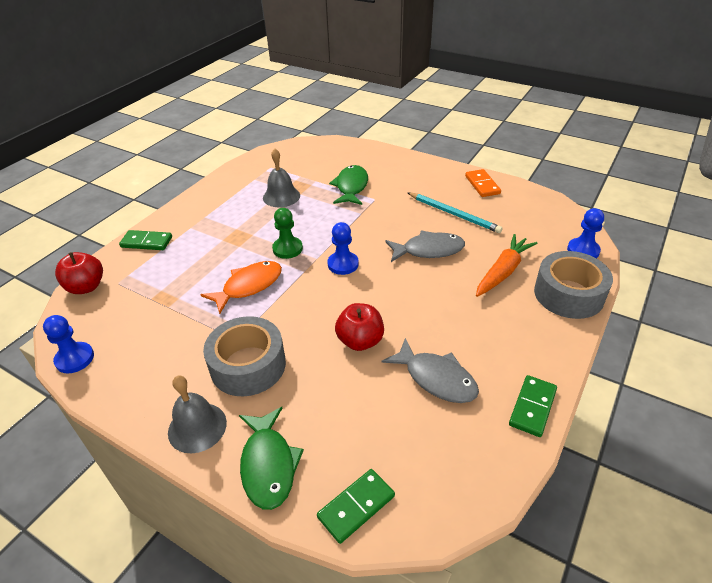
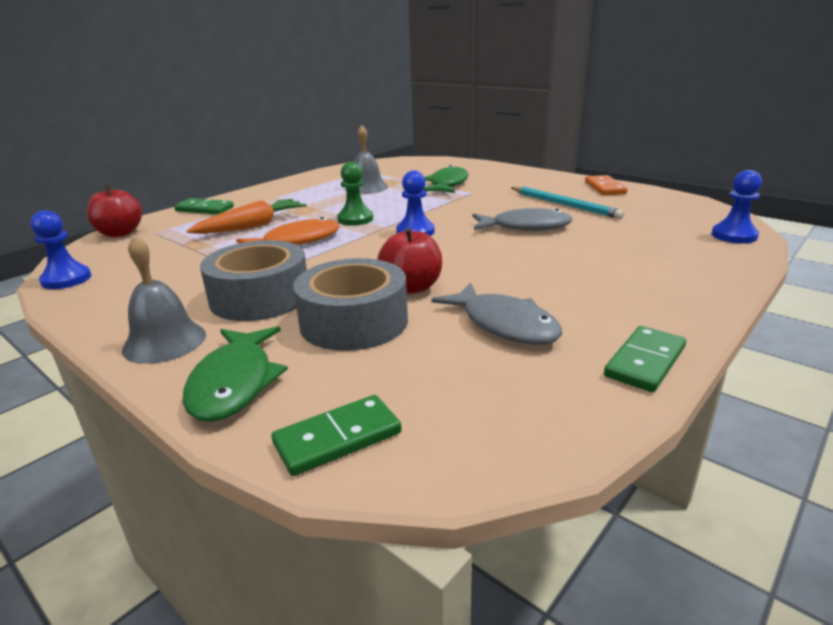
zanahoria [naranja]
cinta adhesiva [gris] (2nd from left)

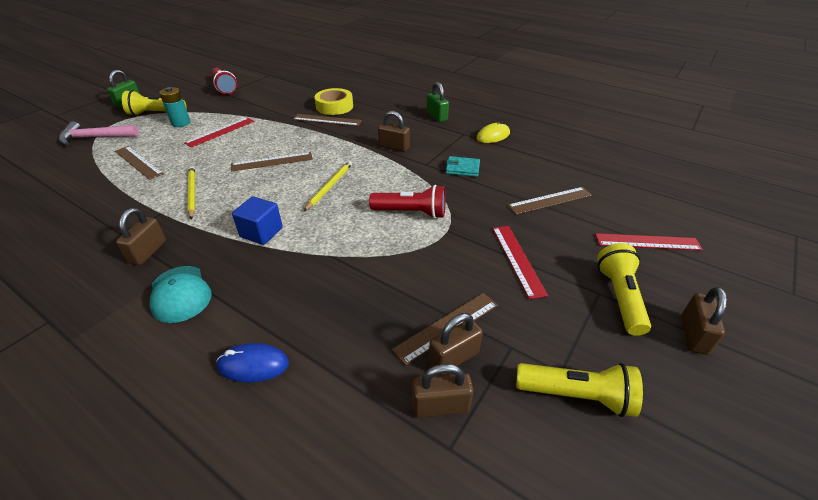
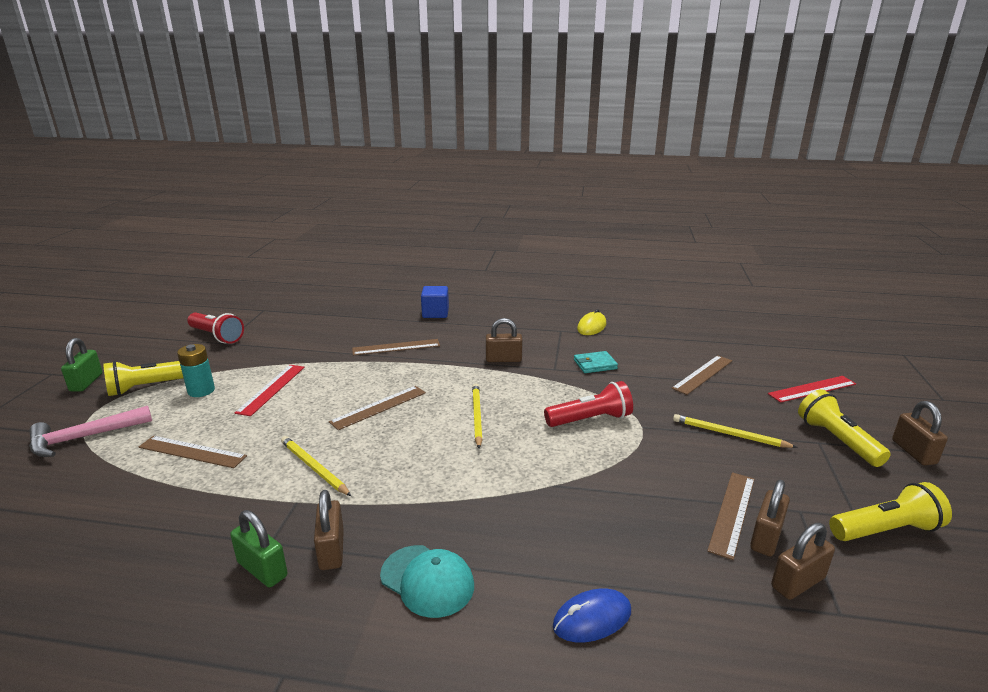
candado [verde] (2nd from left)
cinta adhesiva [amarillo]
cubo [azul]
lápiz [amarillo] (3rd from left)

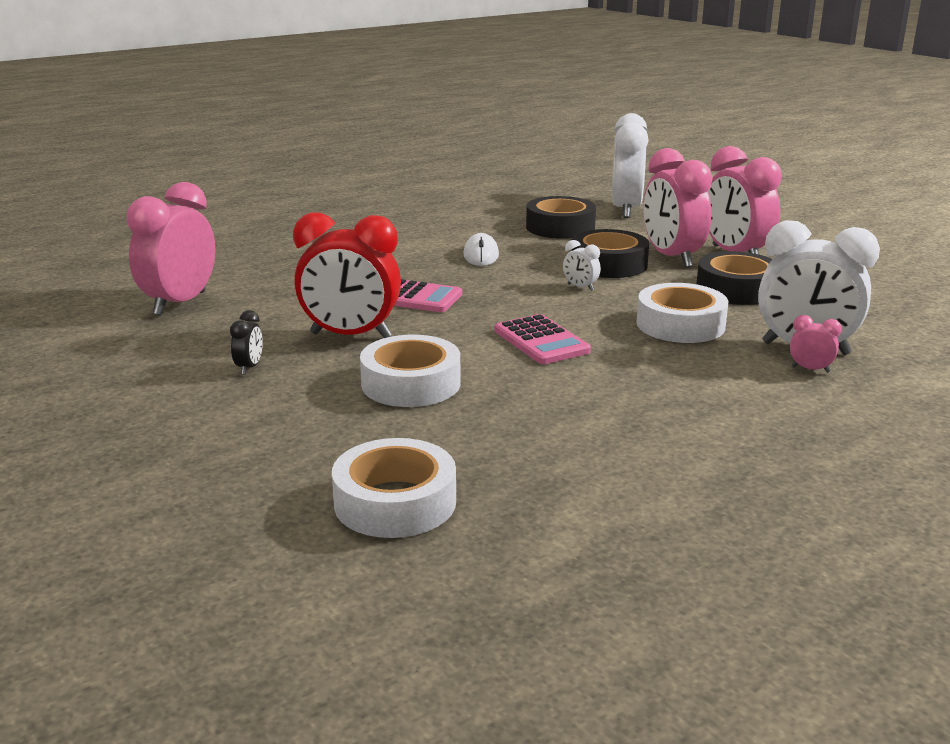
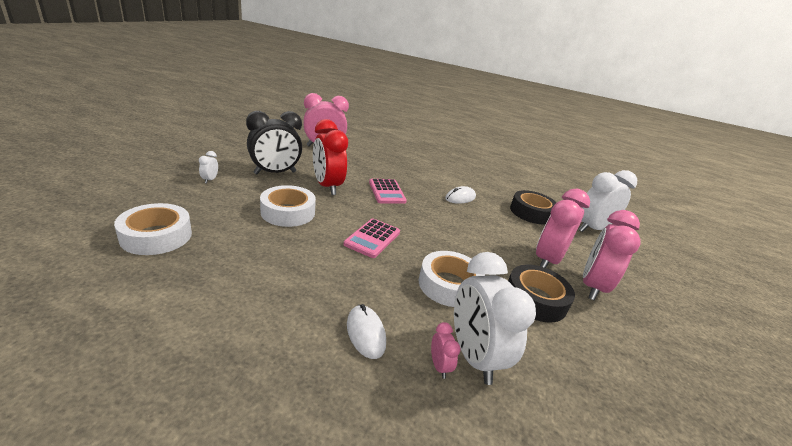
cinta adhesiva [negro] (2nd from left in the first image)
despertador [blanco] (1st from left)
despertador [negro]
ratón [blanco] (1st from left)

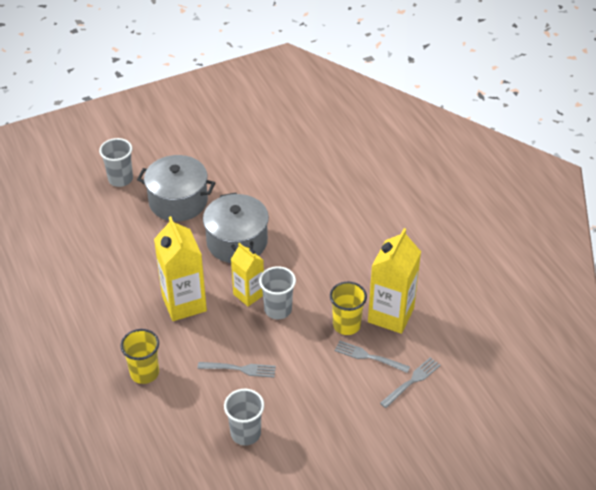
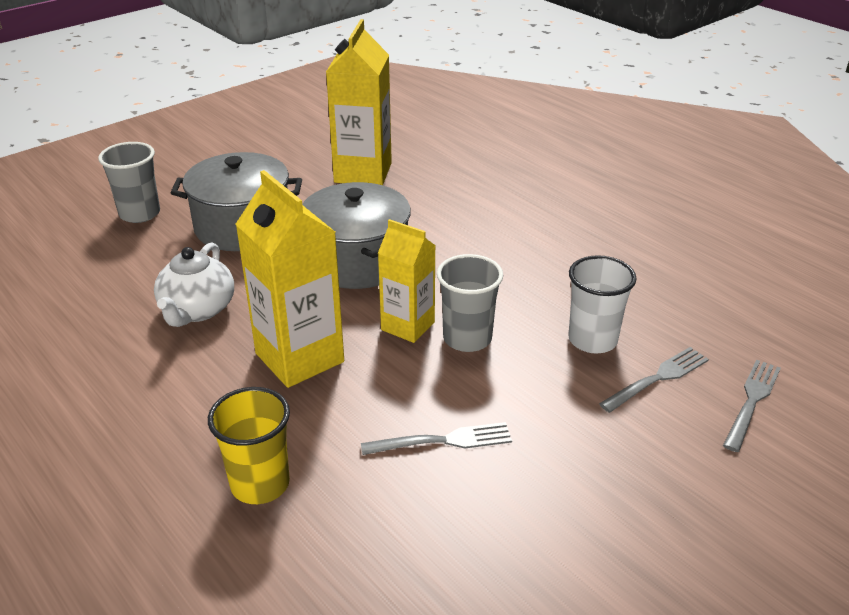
cartón de leche [amarillo] (2nd from left)
vaso [blanco]
tenedor [gris] (2nd from left)
vaso [gris] (2nd from left in the first image)
tetera [blanco]

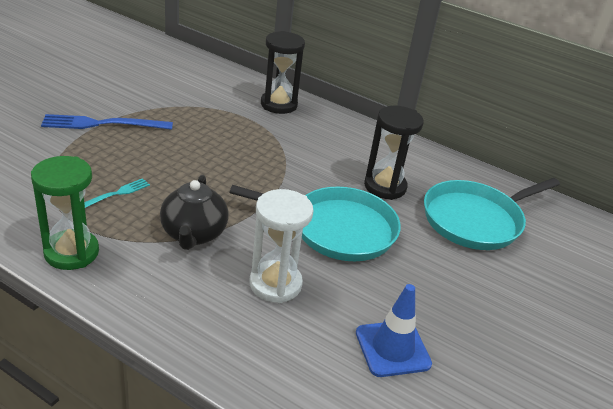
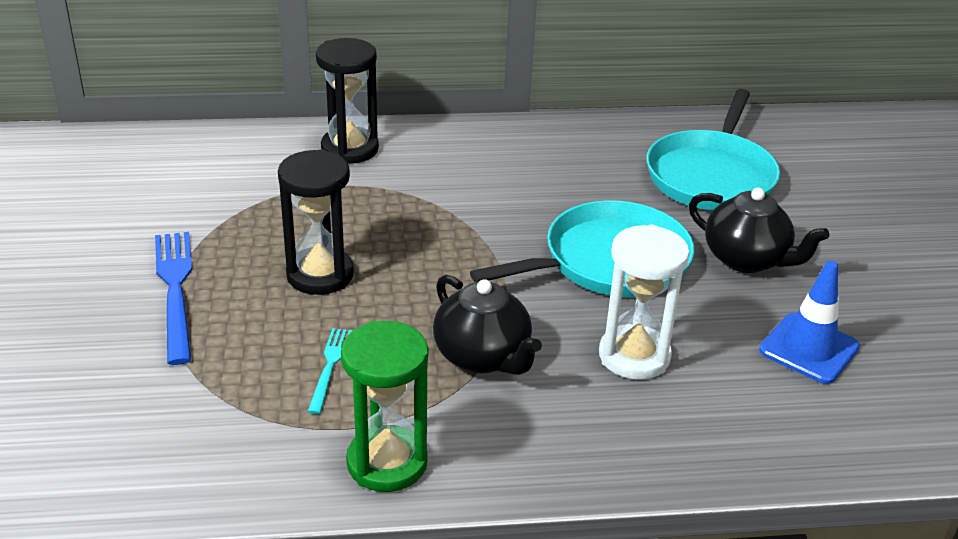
reloj de arena [negro] (1st from left)
tenedor [azul]
tetera [negro] (2nd from left)

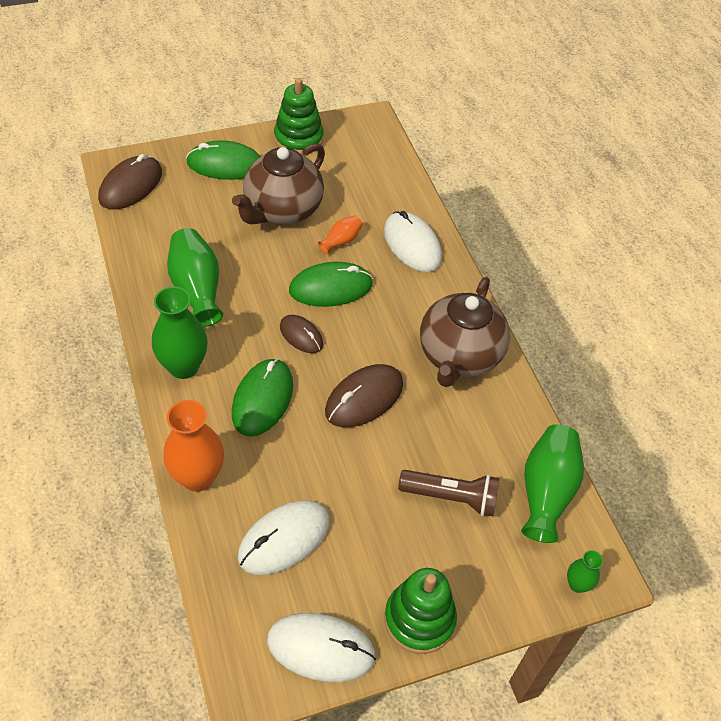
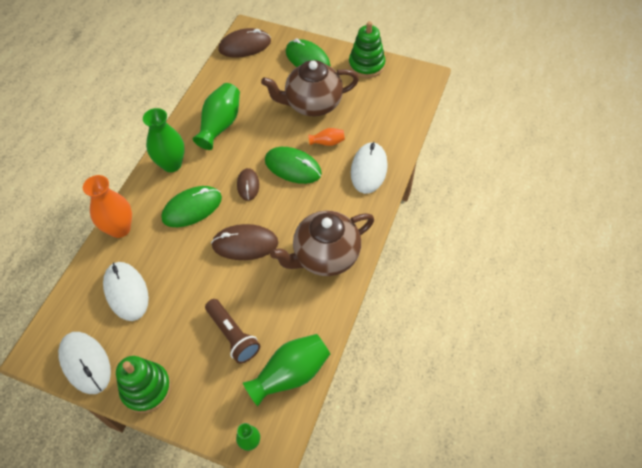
ratón [blanco] (2nd from left)

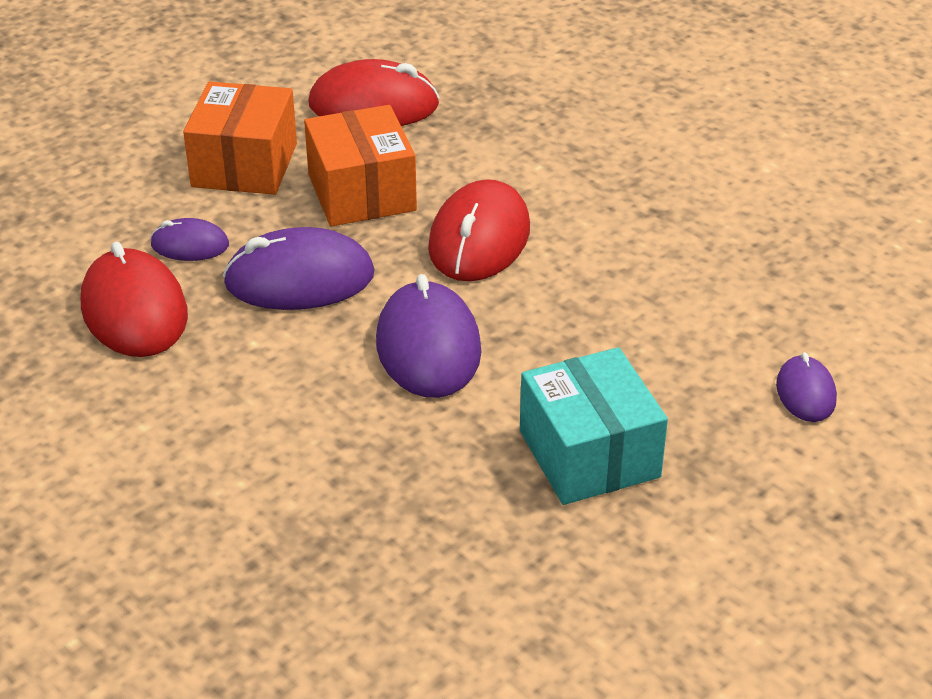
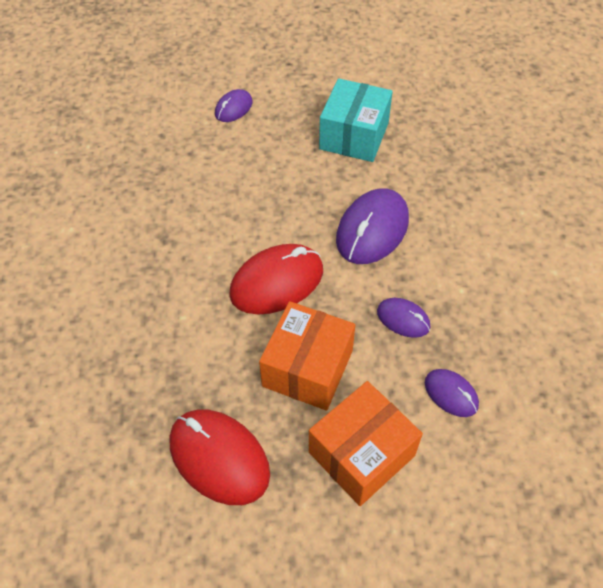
ratón [morado] (3rd from left)
ratón [rojo] (1st from left in the first image)

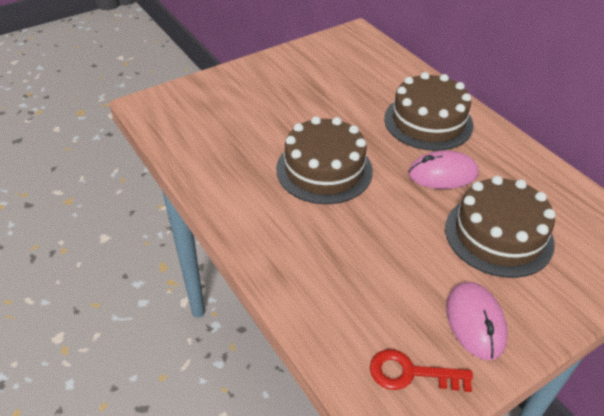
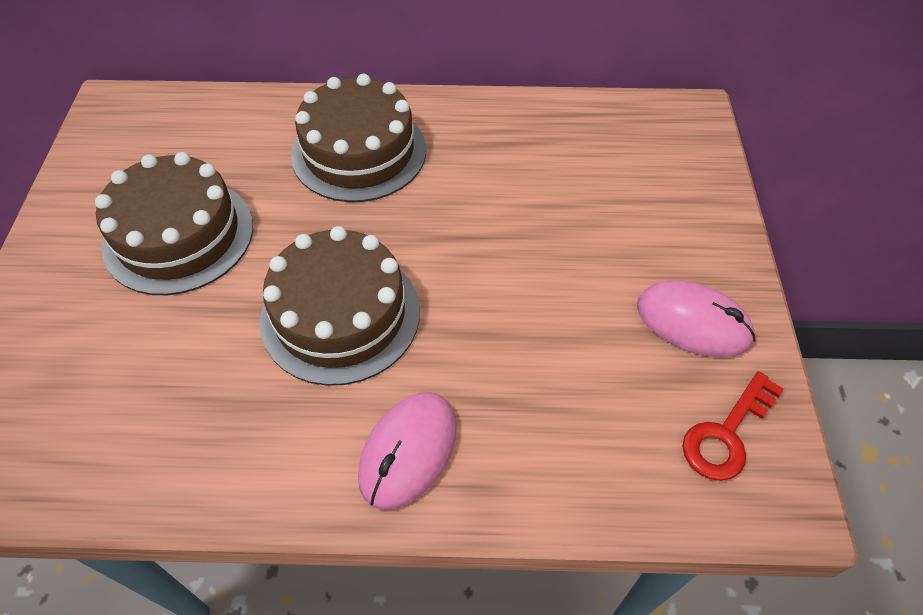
ratón [rosa] (1st from left)
tarta [marrón] (1st from left)

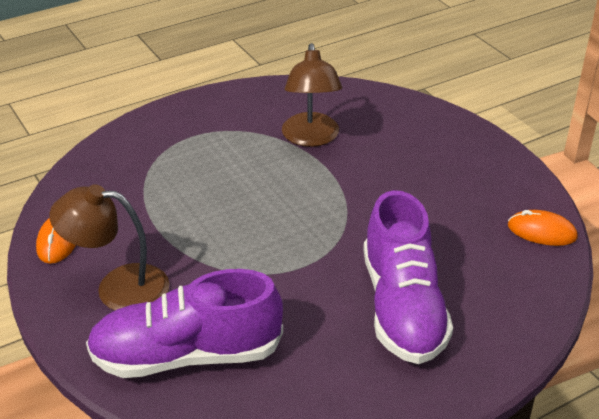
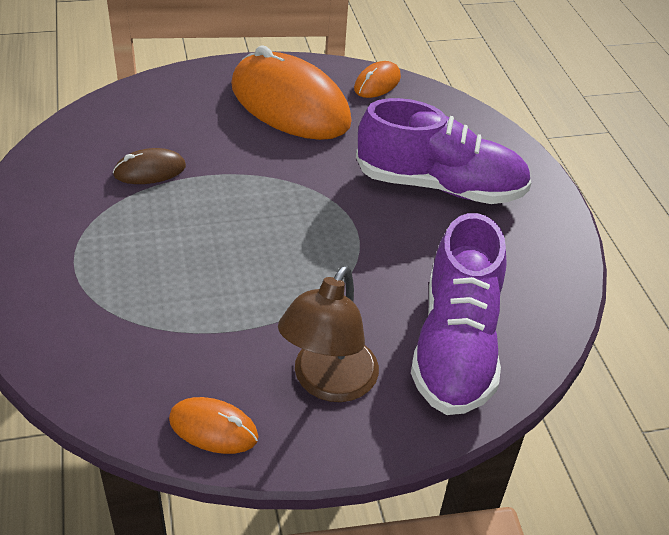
ratón [marrón]
ratón [naranja] (2nd from left)

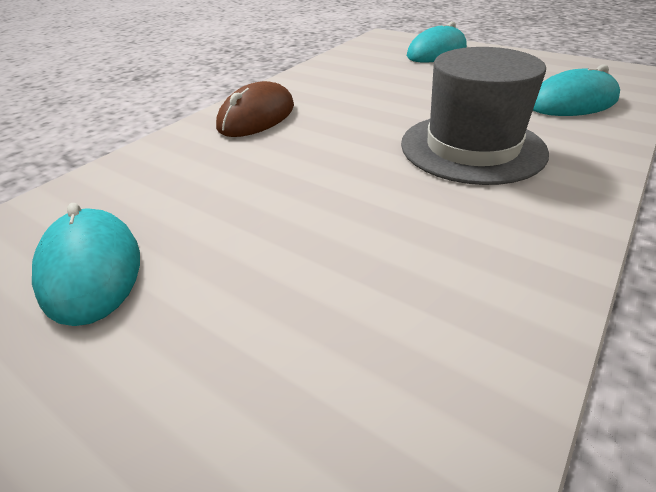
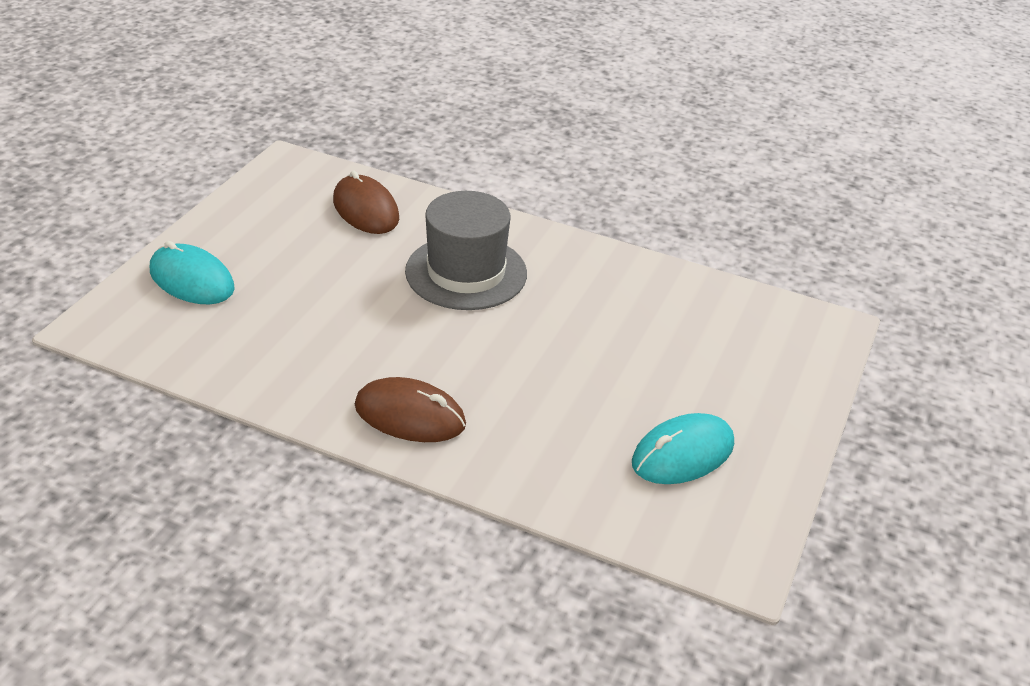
ratón [marrón] (1st from left)

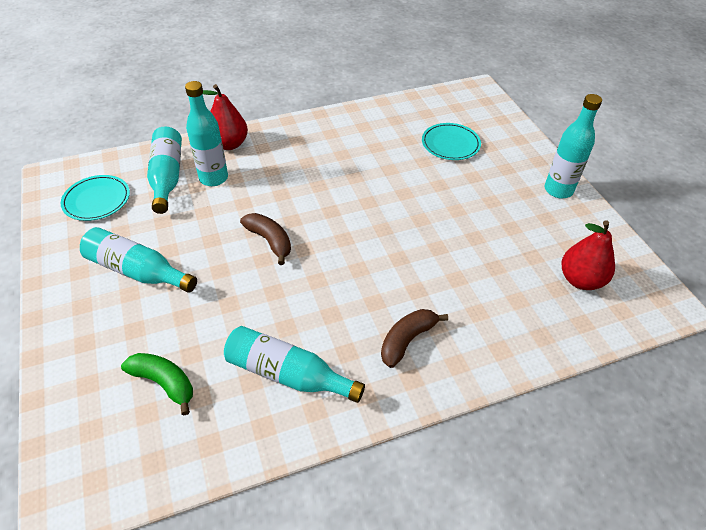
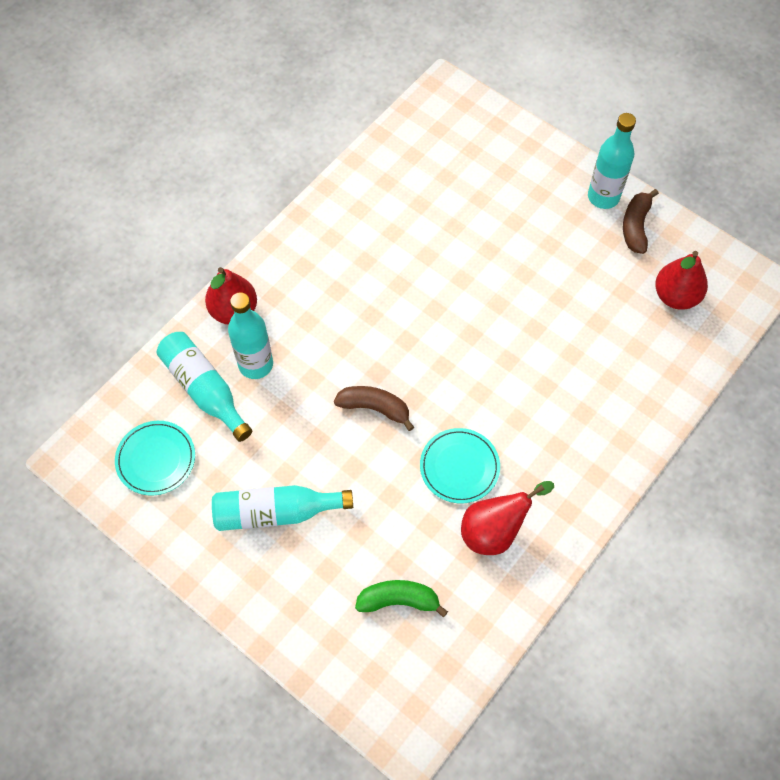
plato [turquesa] (2nd from left)
plátano [marrón] (2nd from left)
pera [rojo] (2nd from left)

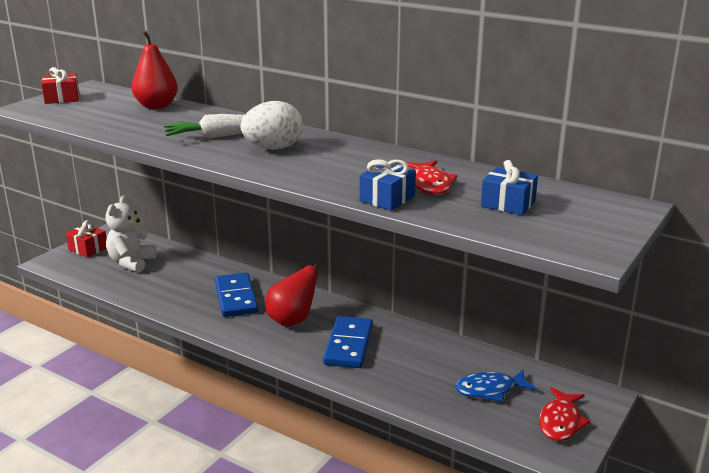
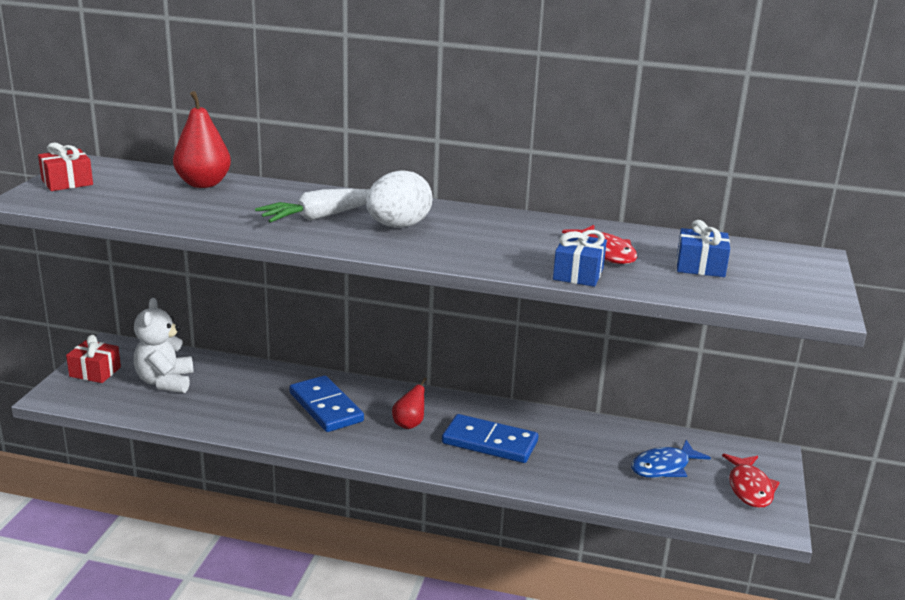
pera [rojo] (2nd from left)
ficha de dominó [azul] (2nd from left)

